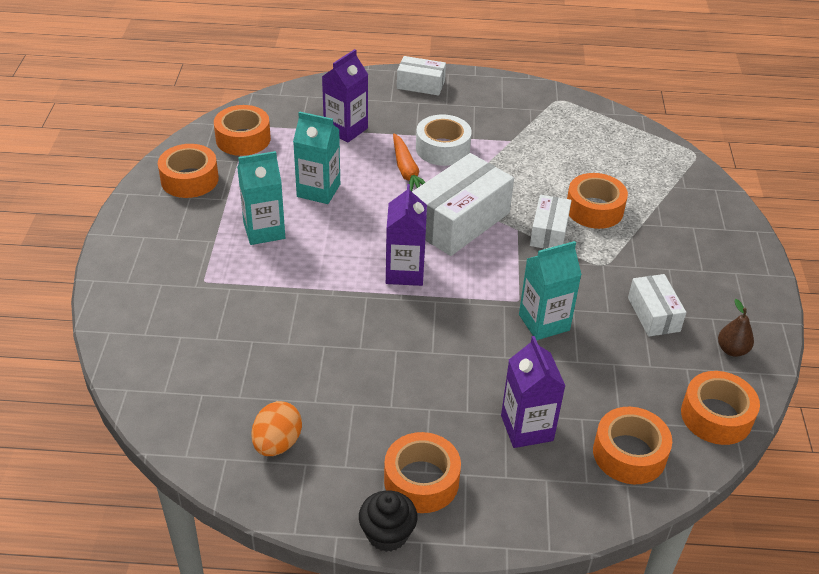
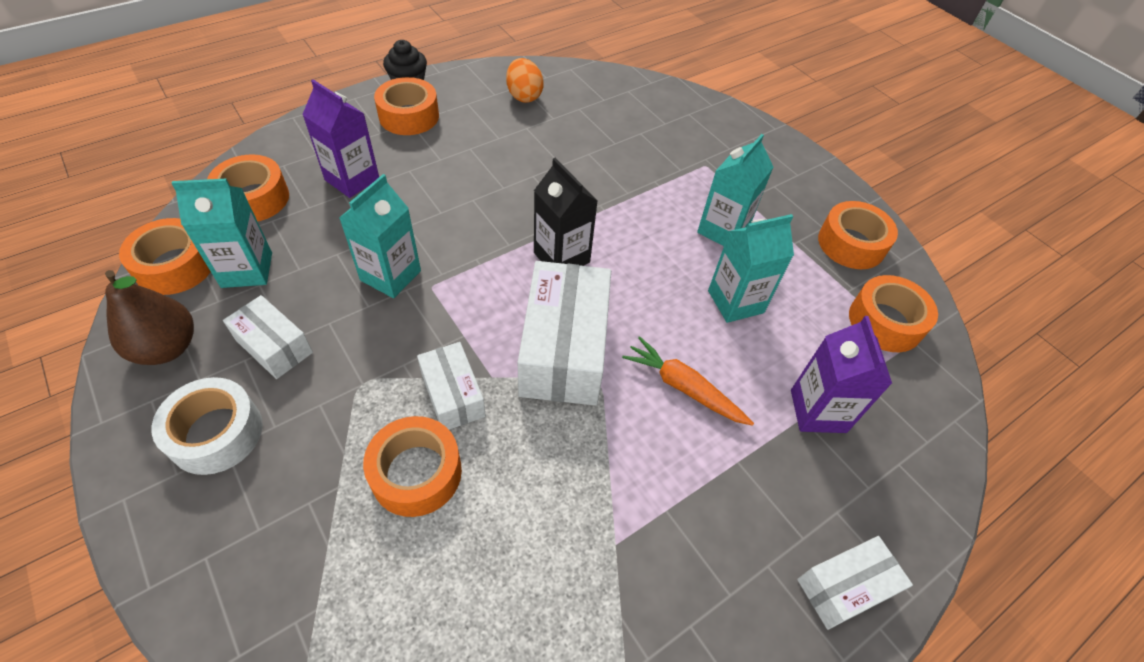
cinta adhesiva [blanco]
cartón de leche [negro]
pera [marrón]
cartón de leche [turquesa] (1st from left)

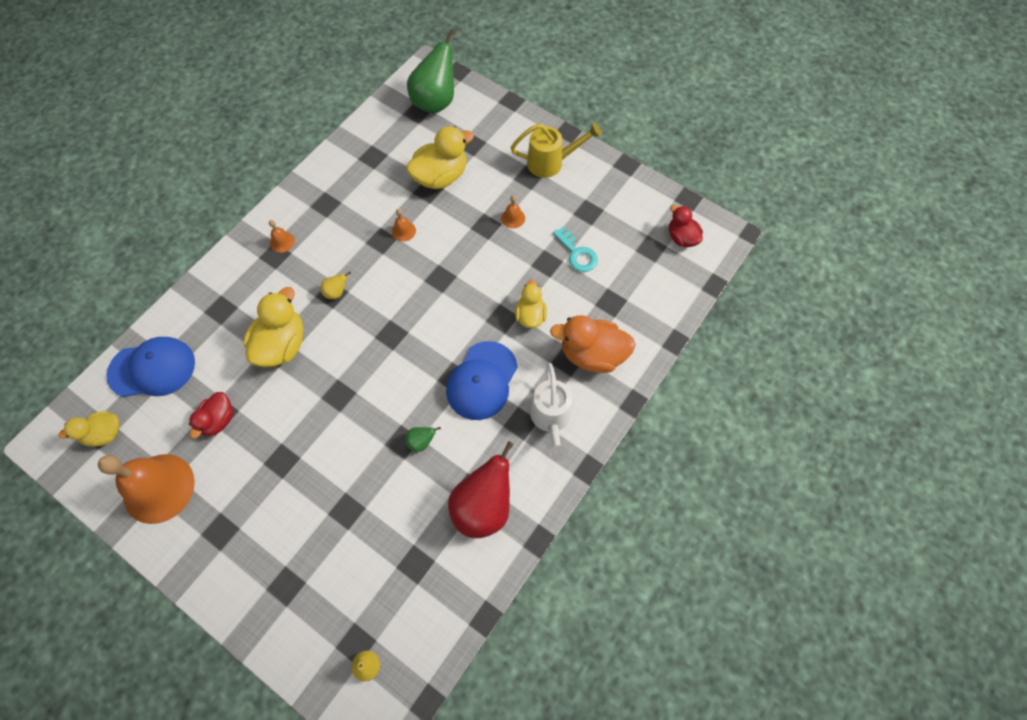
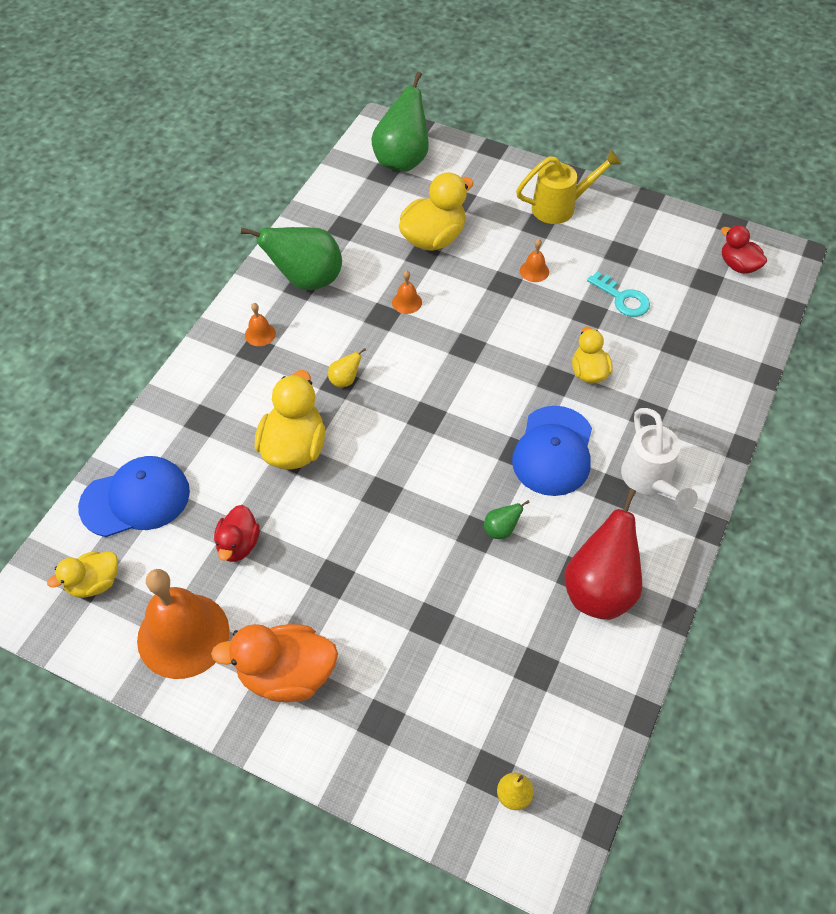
pato [naranja]
pera [verde] (1st from left)

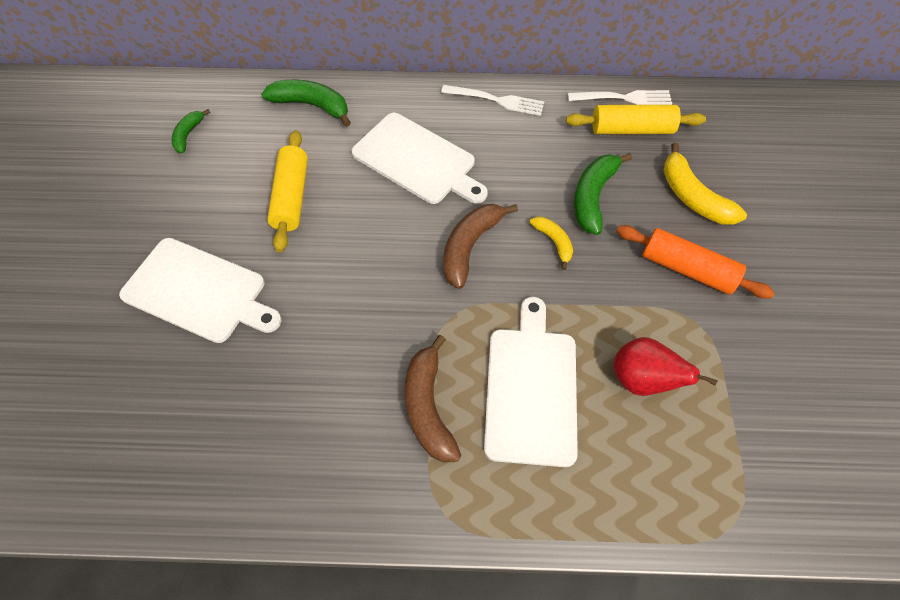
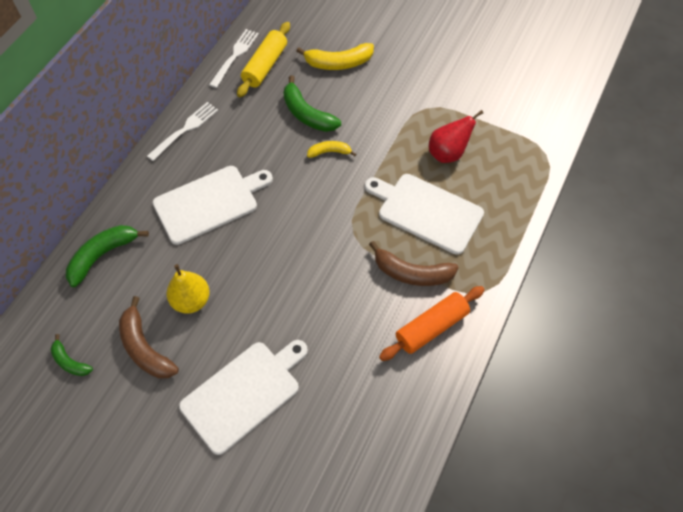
pera [amarillo]
plátano [marrón] (1st from left)
rodillo [naranja]

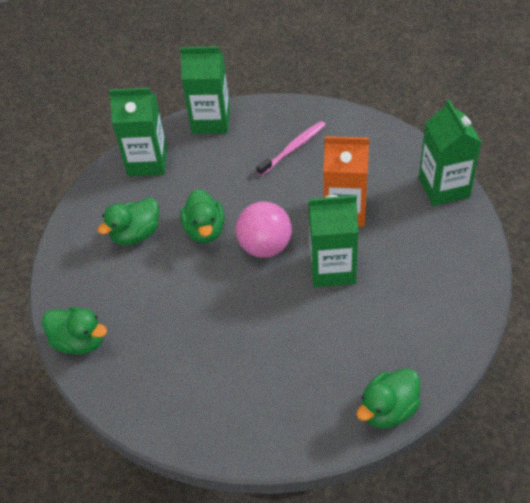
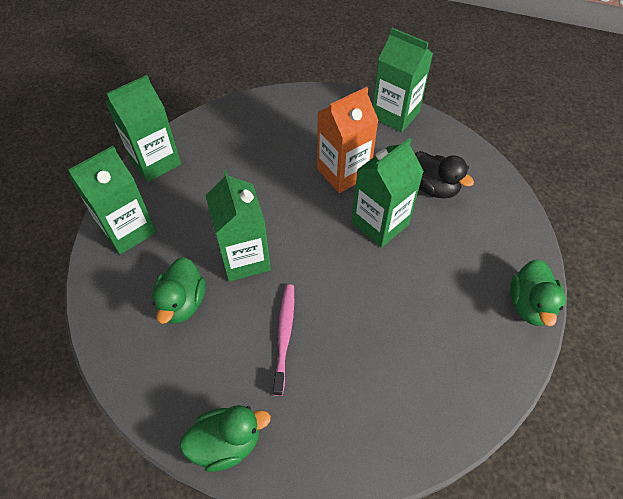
cepillo de dientes [rosa]
cartón de leche [verde] (3rd from left)
pelota [rosa]
pato [negro]

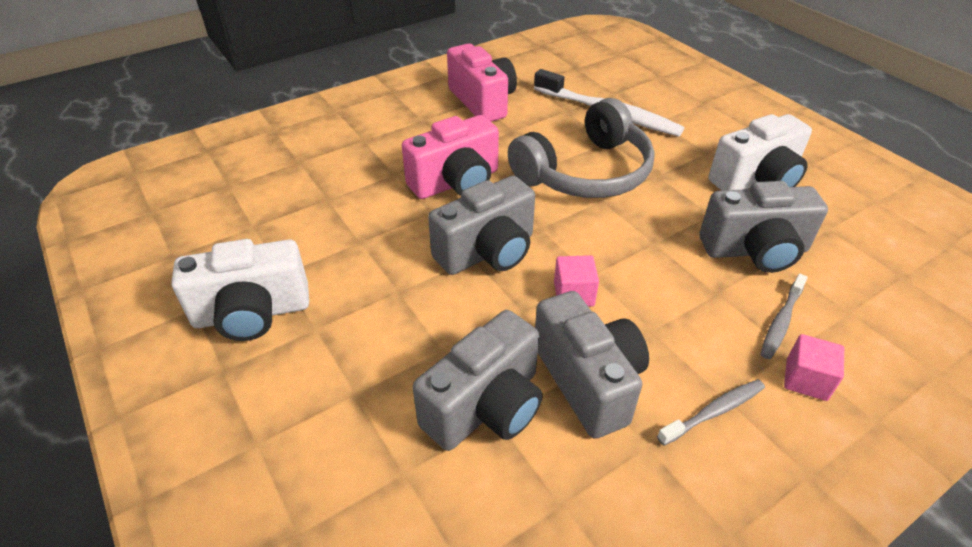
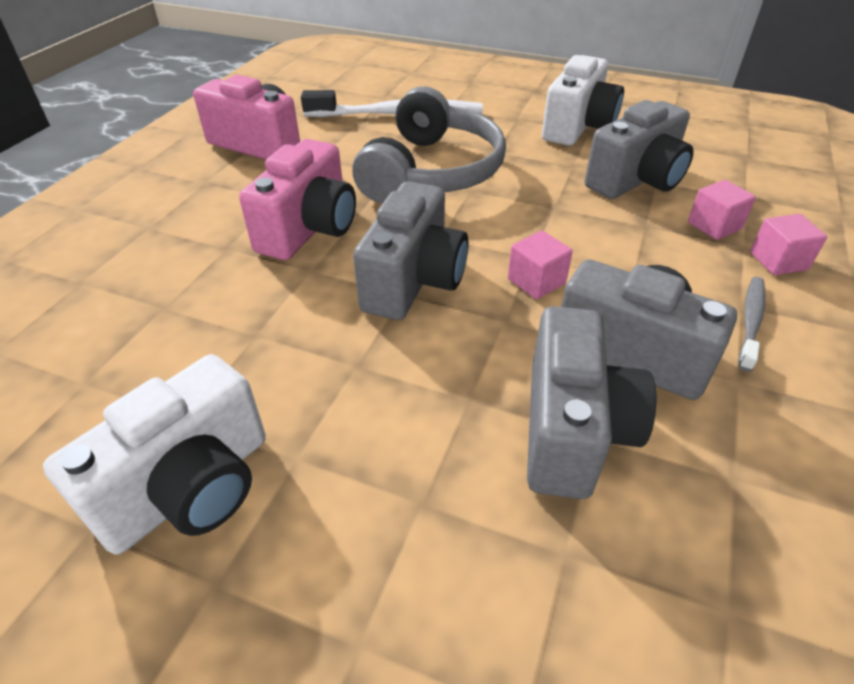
cubo [rosa] (2nd from left)

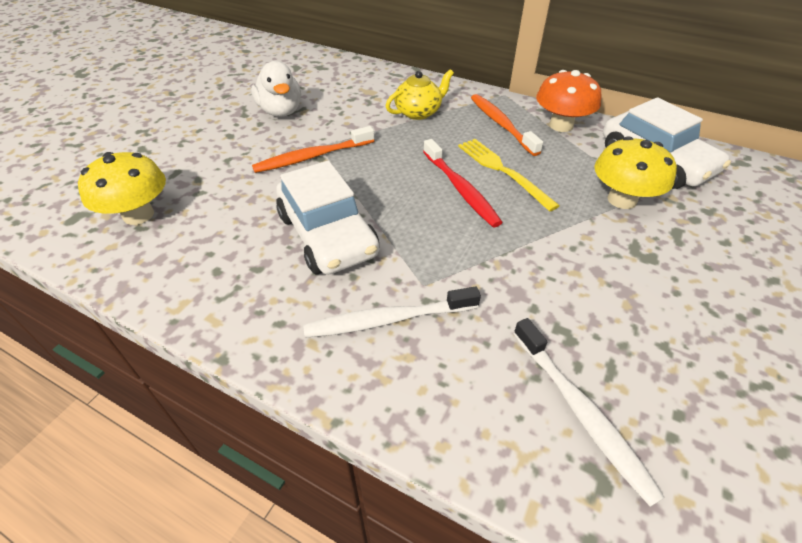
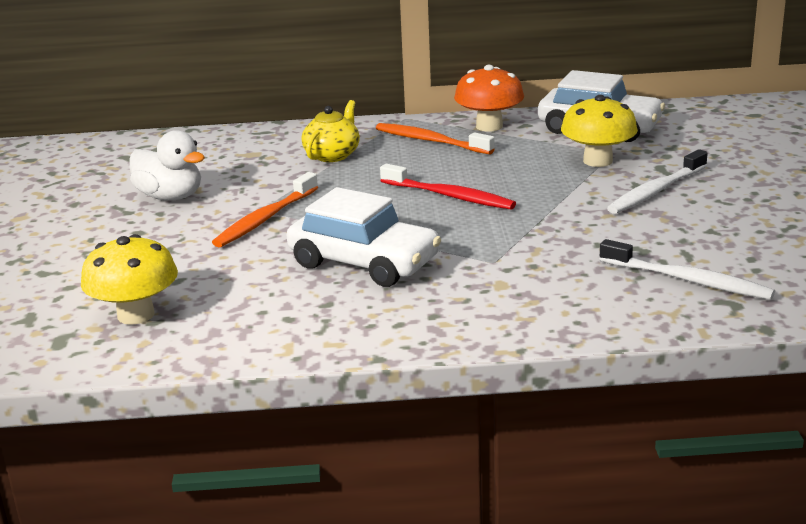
tenedor [amarillo]
cepillo de dientes [blanco] (1st from left)

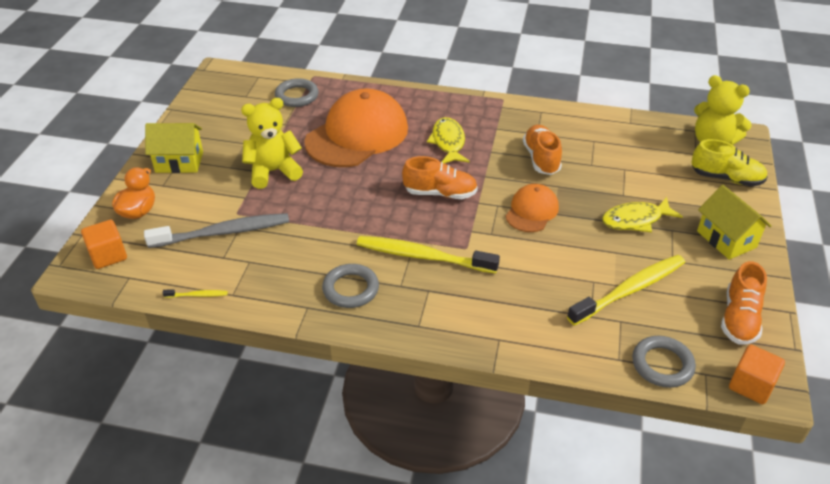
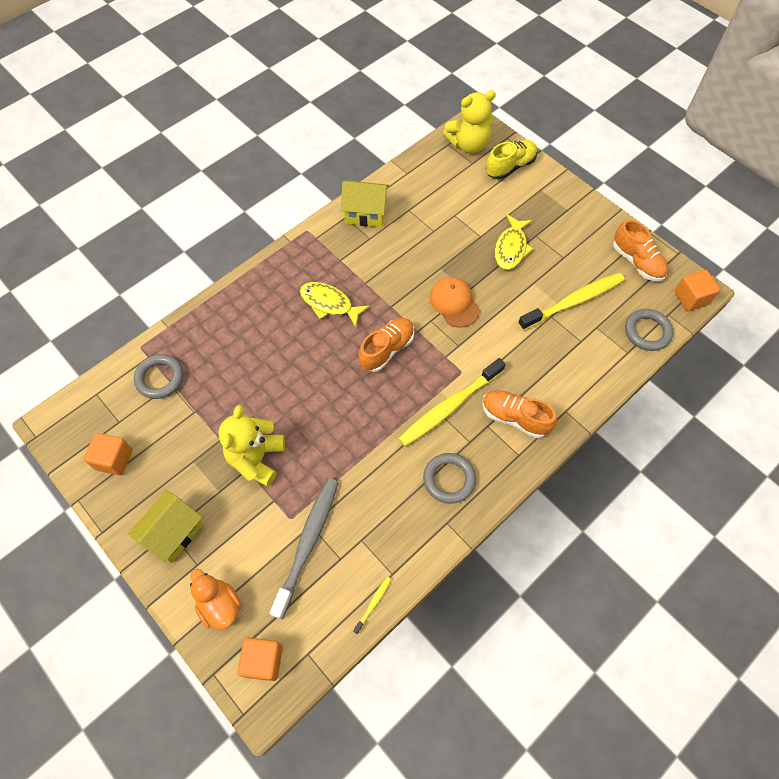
gorra [naranja] (1st from left in the first image)
zapato [naranja] (2nd from left)
casa [amarillo] (2nd from left)
cepillo de dientes [amarillo] (3rd from left)
cubo [naranja] (1st from left)

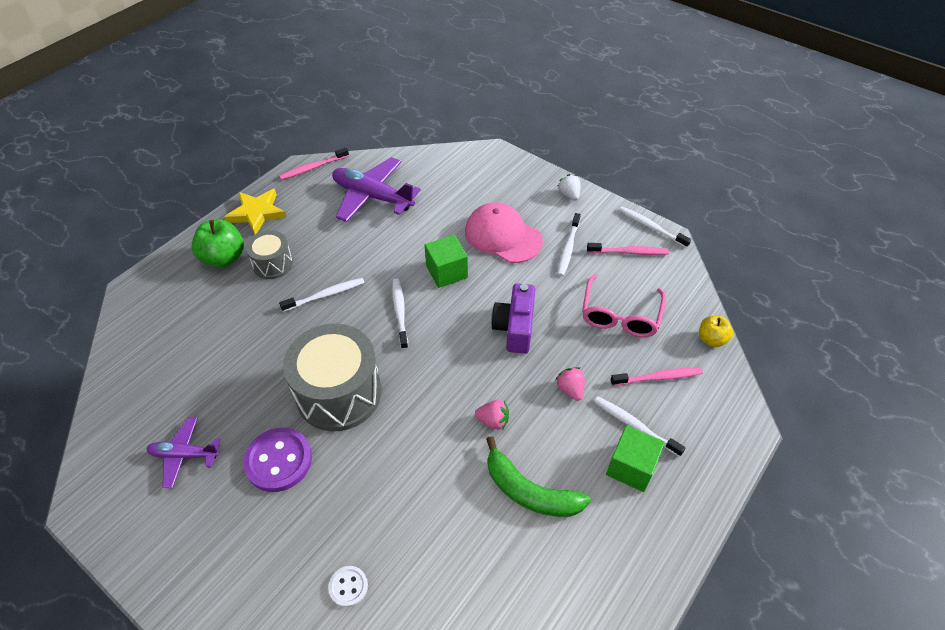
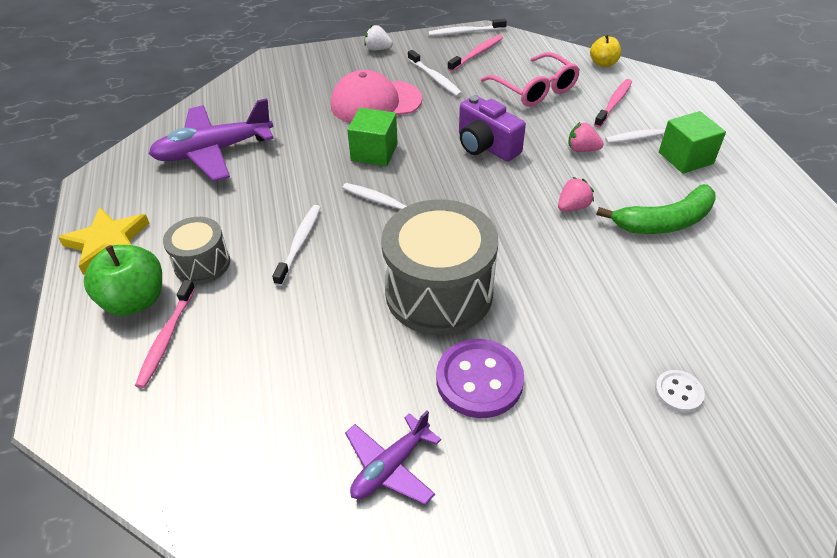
cepillo de dientes [rosa] (1st from left)

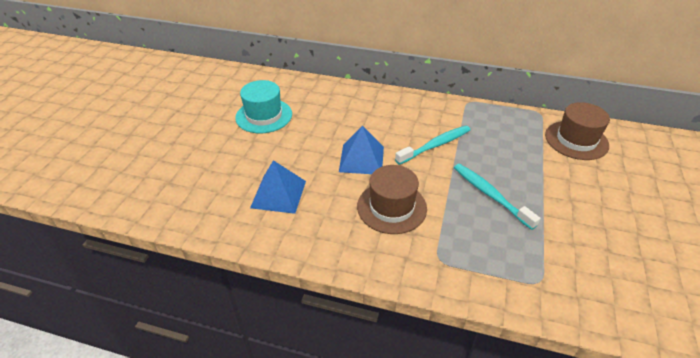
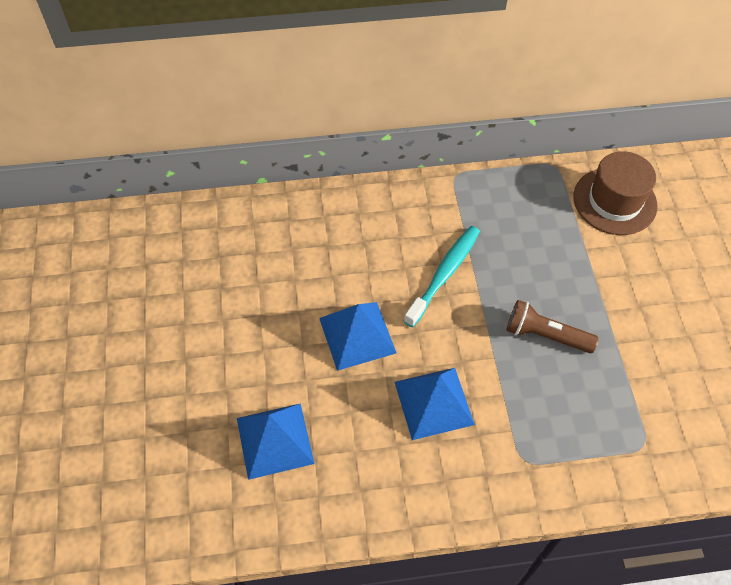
sombrero [turquesa]
lámpara de mano [marrón]
pirámide [azul] (3rd from left)

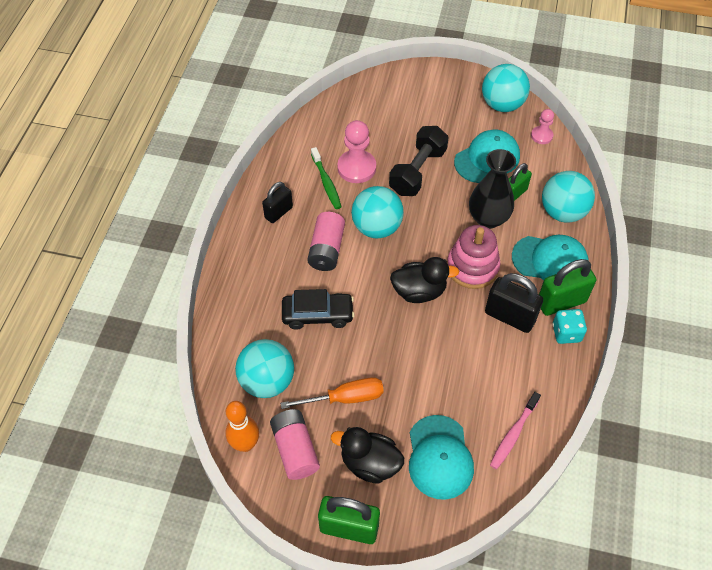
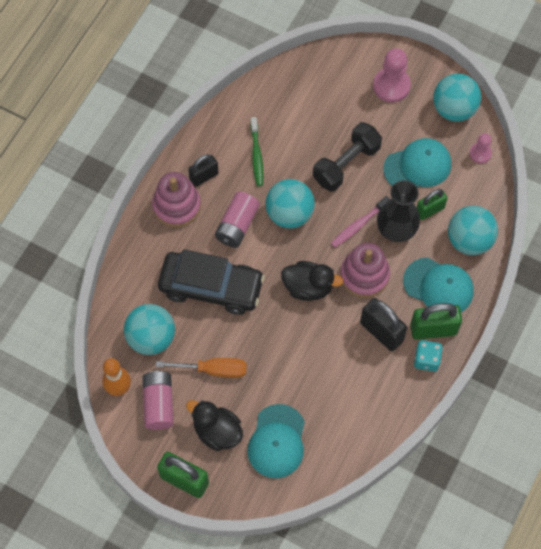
peón [rosa] (1st from left)
coche [negro]
cepillo de dientes [rosa]
juguete apilable [rosa] (1st from left)

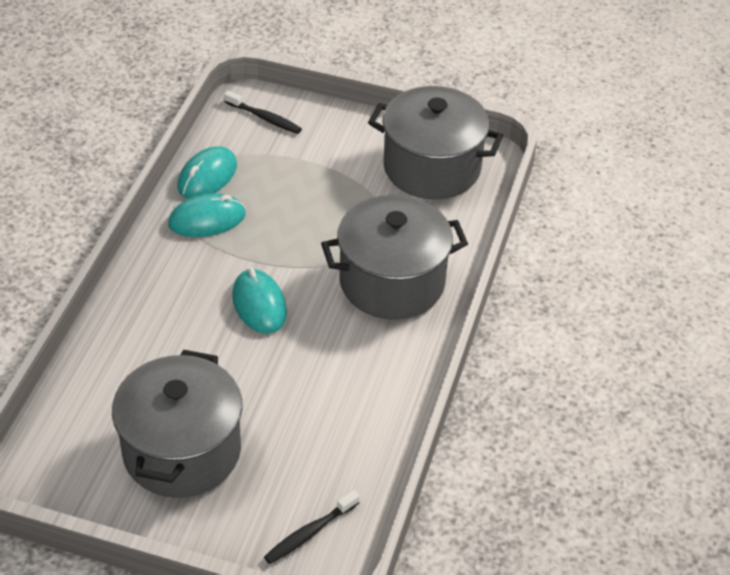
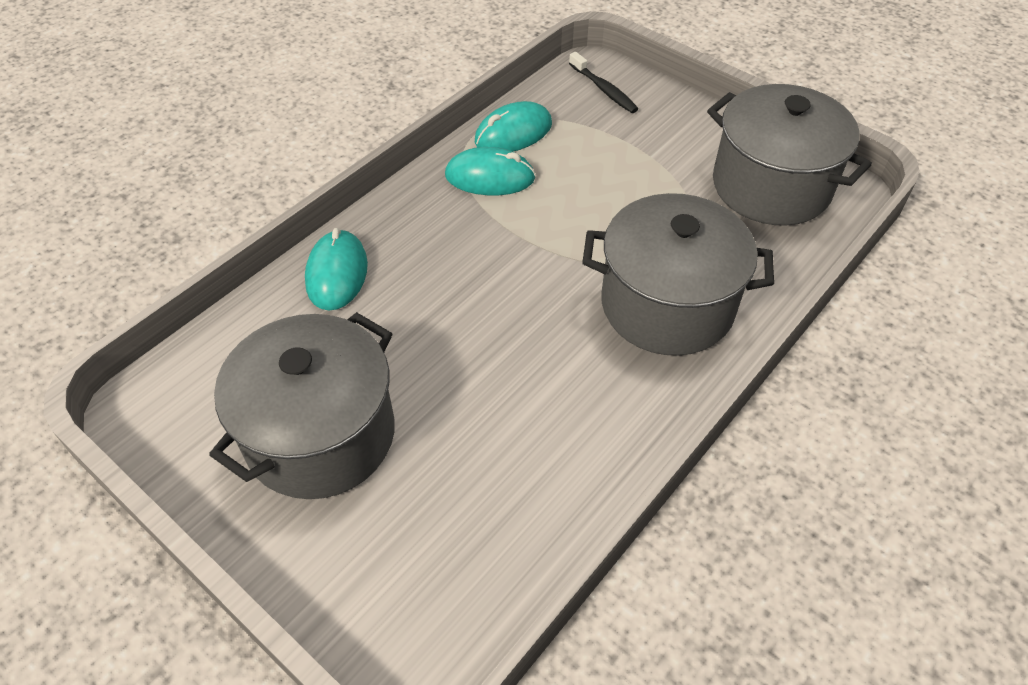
ratón [turquesa] (1st from left)
cepillo de dientes [negro] (2nd from left in the first image)

